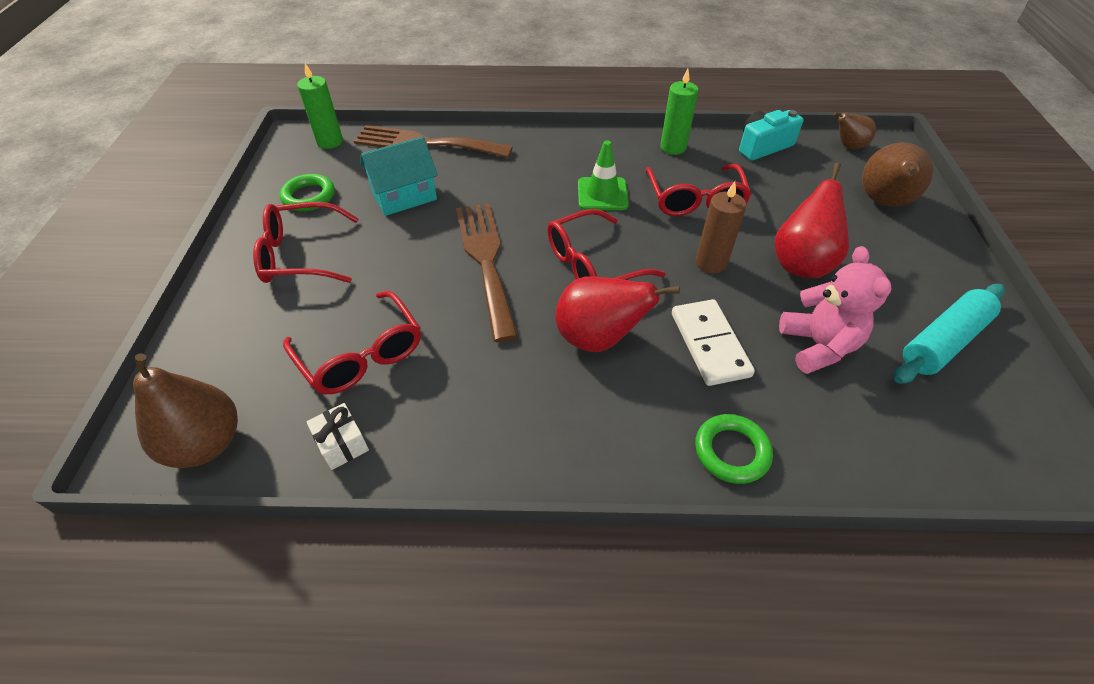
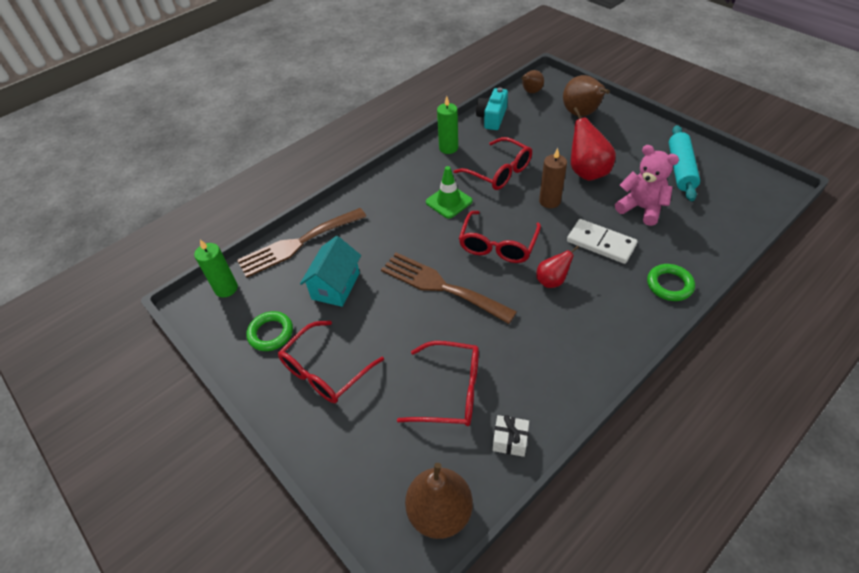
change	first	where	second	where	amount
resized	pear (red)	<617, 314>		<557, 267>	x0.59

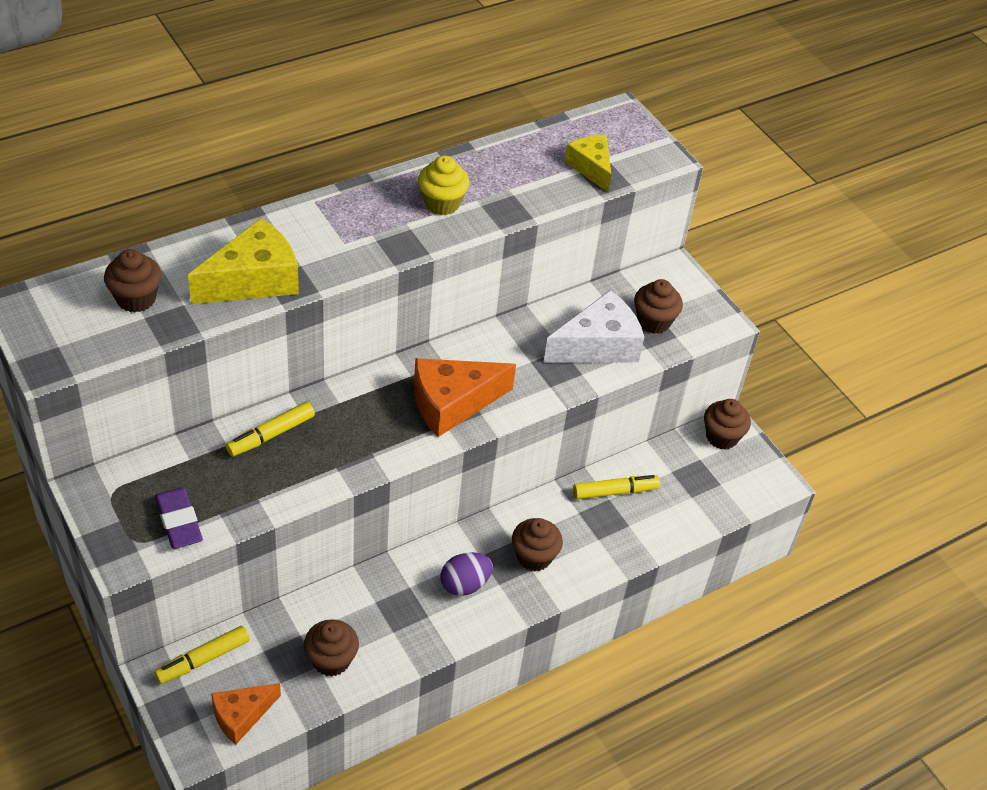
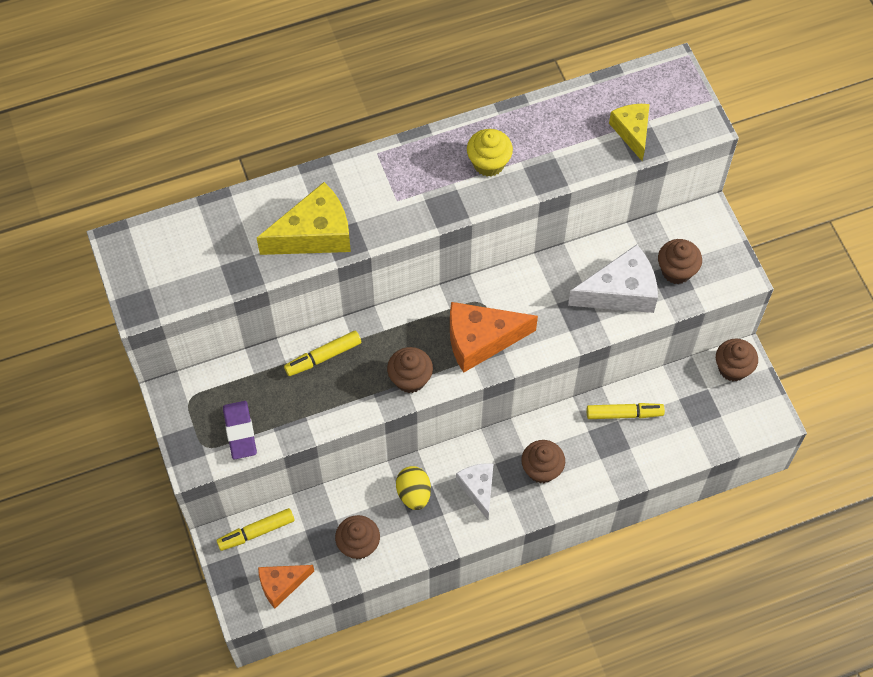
change	first	where	second	where	amount
moved	cupcake (brown)	<133, 281>		<410, 370>	
replaced	egg (purple)	<467, 574>	cheese (white)	<474, 491>	
added			egg (yellow)	<413, 488>	

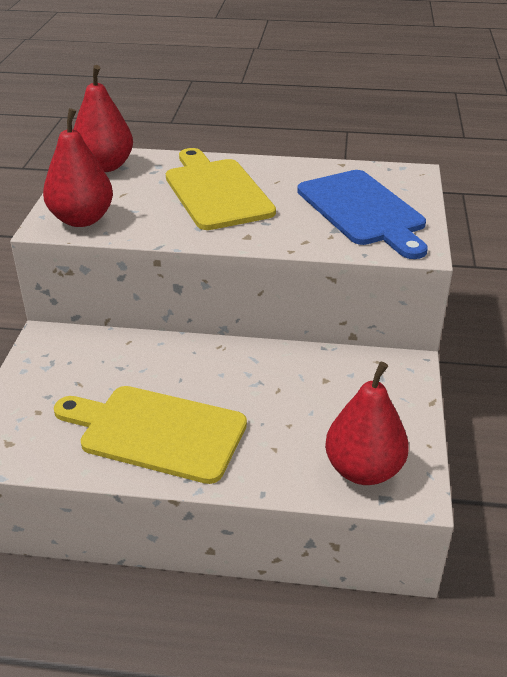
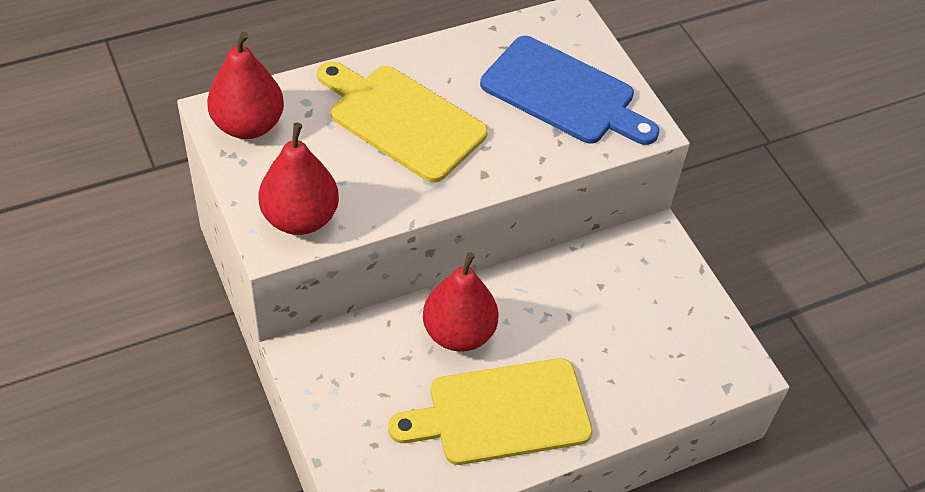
change	first	where	second	where	amount
moved	pear (red)	<367, 423>		<460, 302>	

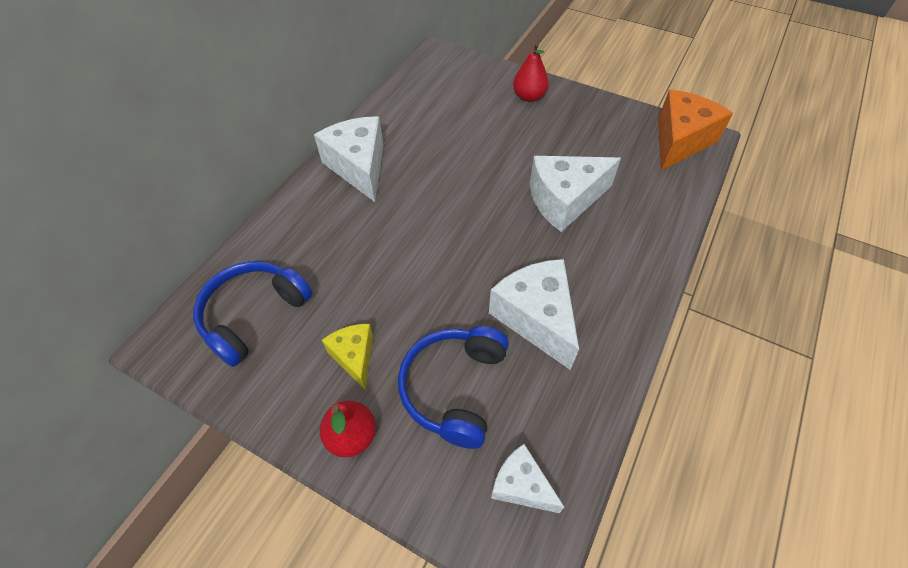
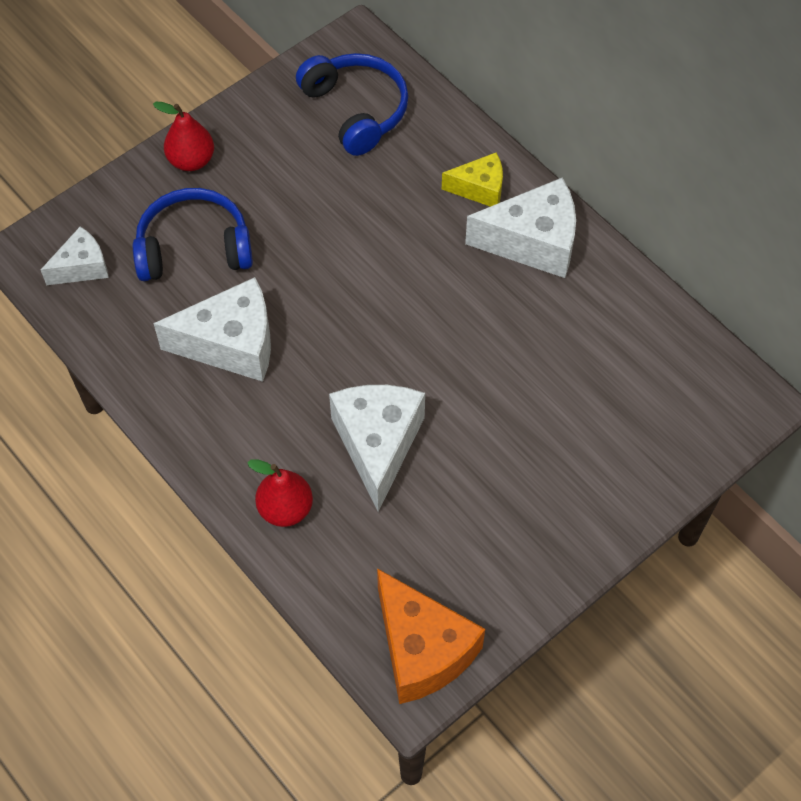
change	first	where	second	where	amount
moved	pear (red)	<531, 72>		<280, 493>	
moved	cheese (yellow)	<347, 356>		<472, 179>	
turned	headphones (blue)	<453, 387>		<193, 234>	45 degrees counterclockwise

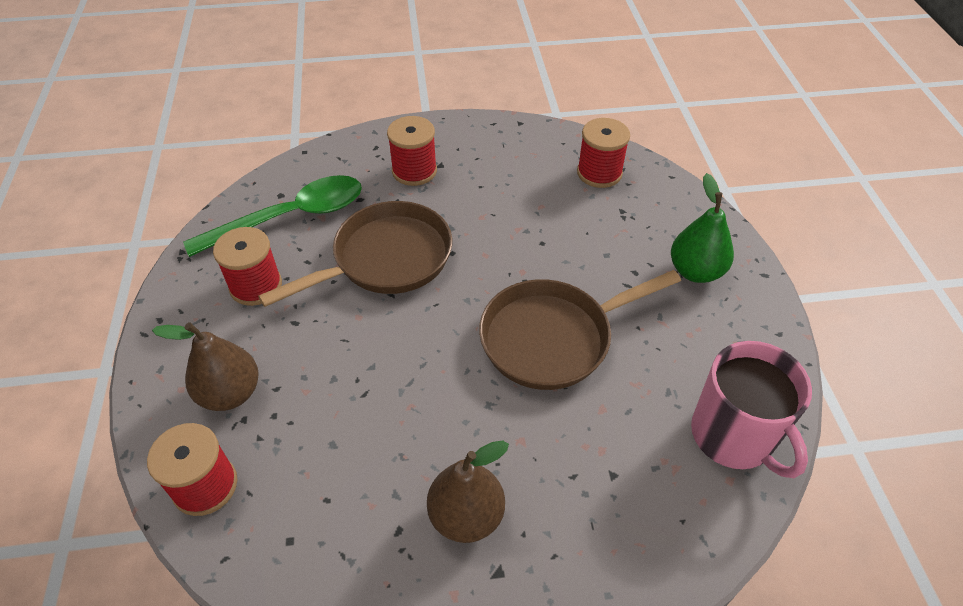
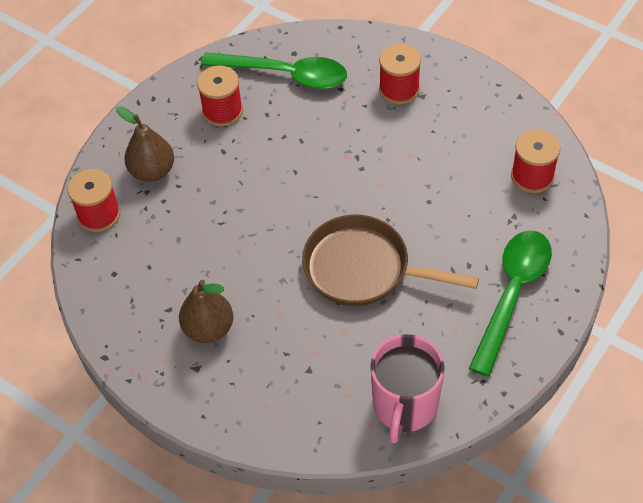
change	first	where	second	where	amount
replaced	pear (green)	<702, 228>	spoon (green)	<510, 303>	
removed	pan (brown)	<355, 254>			

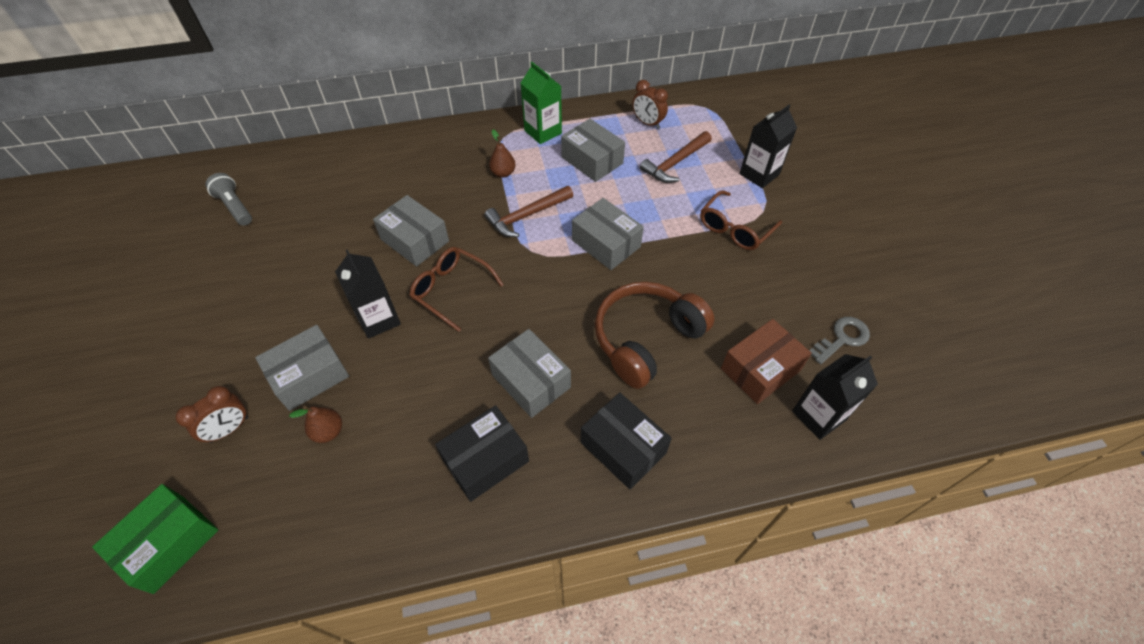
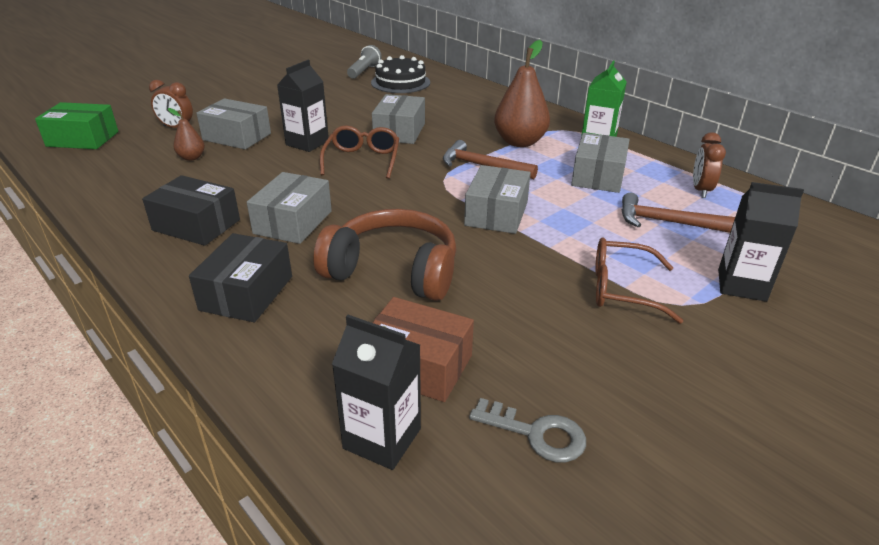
change	first	where	second	where	amount
resized	pear (brown)	<502, 154>		<522, 93>	x1.99
added			cake (black)	<400, 74>	

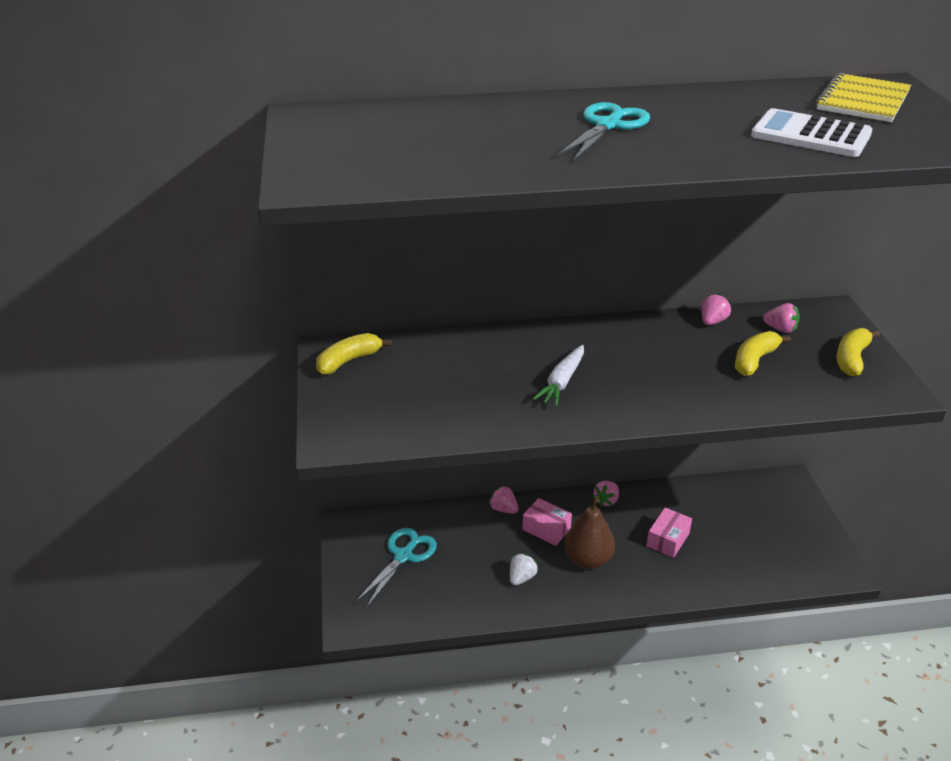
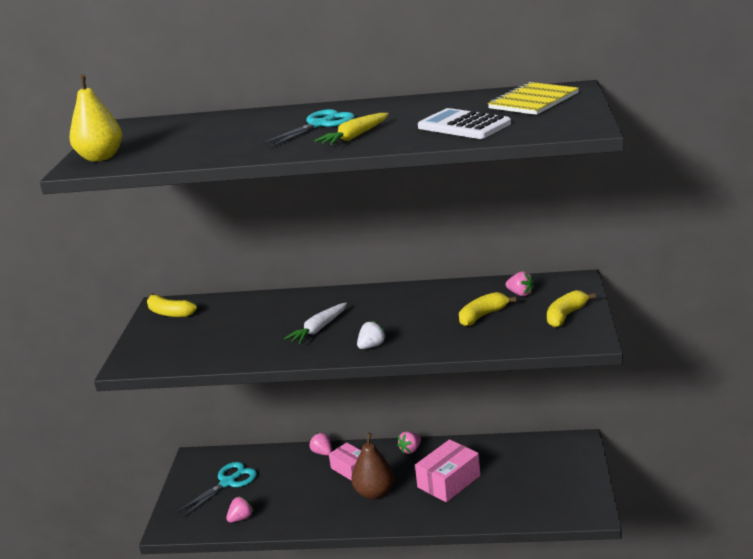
change	first	where	second	where	amount
moved	strawberry (pink)	<716, 309>		<240, 509>	
turned	banana (yellow)	<354, 354>		<172, 305>	120 degrees counterclockwise
resized	box (pink)	<669, 532>		<447, 470>	x1.52
moved	strawberry (white)	<524, 569>		<371, 335>	
added			pear (yellow)	<96, 118>	
added			carrot (yellow)	<352, 129>	

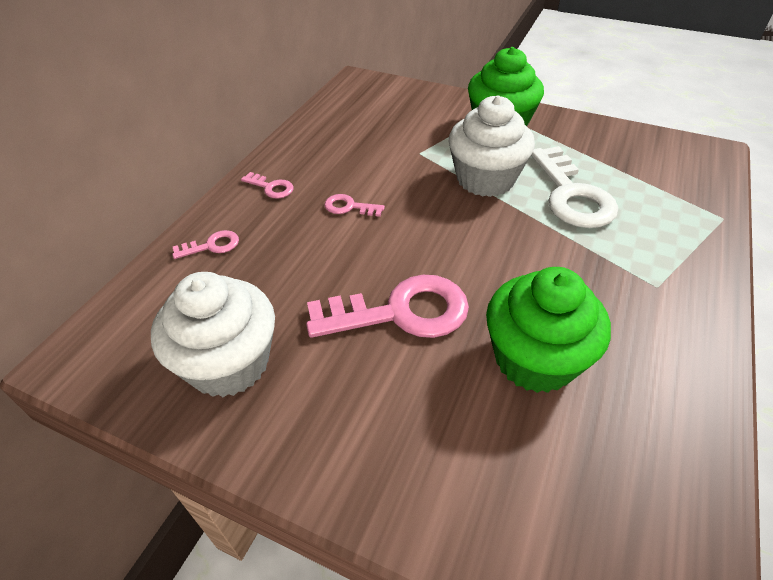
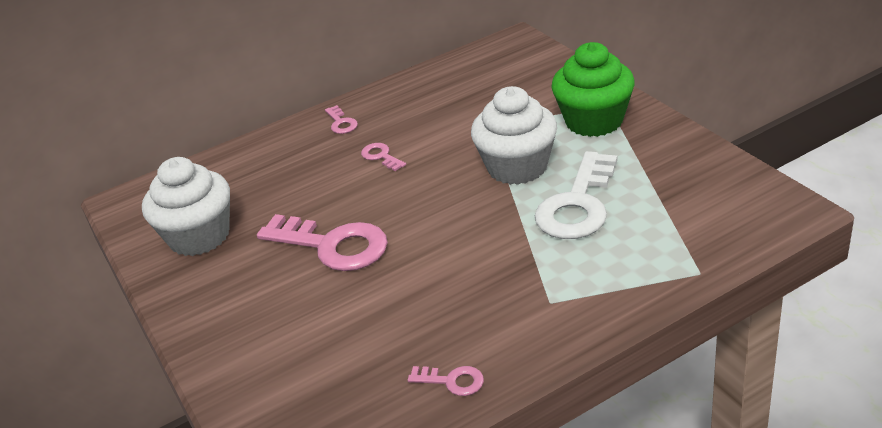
change	first	where	second	where	amount
moved	key (pink)	<205, 244>		<446, 381>	
removed	cupcake (green)	<548, 330>			

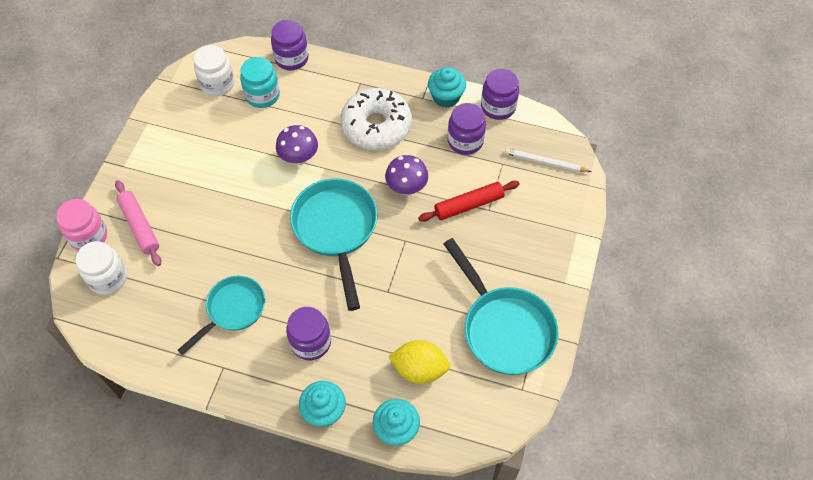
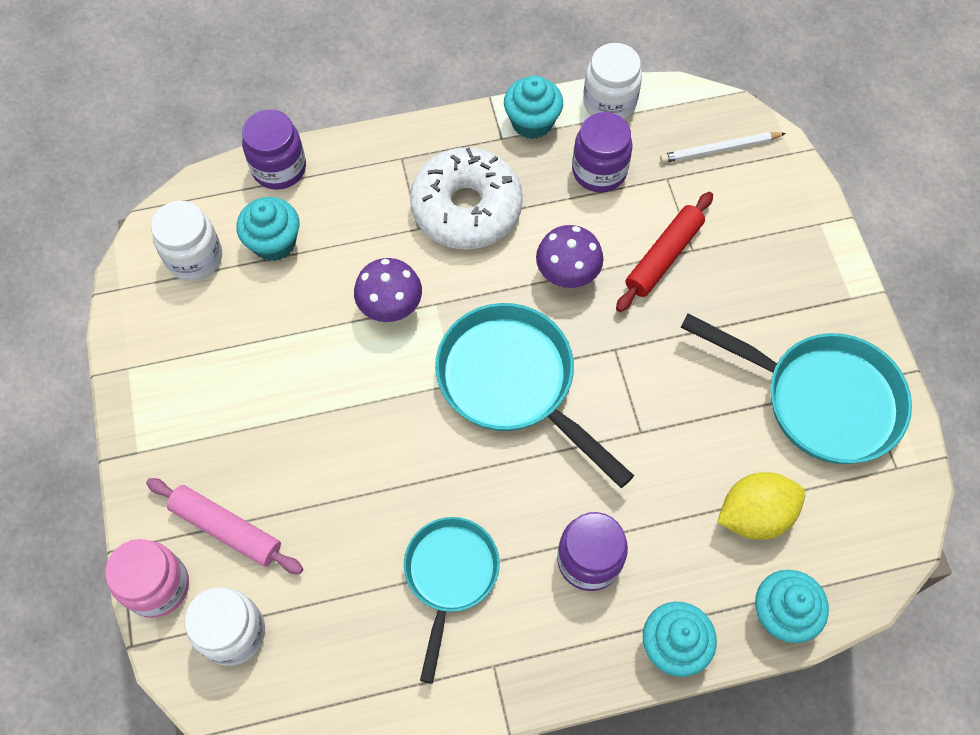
change	first	where	second	where	amount
replaced	jar (turquoise)	<260, 82>	cupcake (turquoise)	<268, 229>	
recoloured	jar (purple)	<500, 94>	jar (white)	<612, 81>	

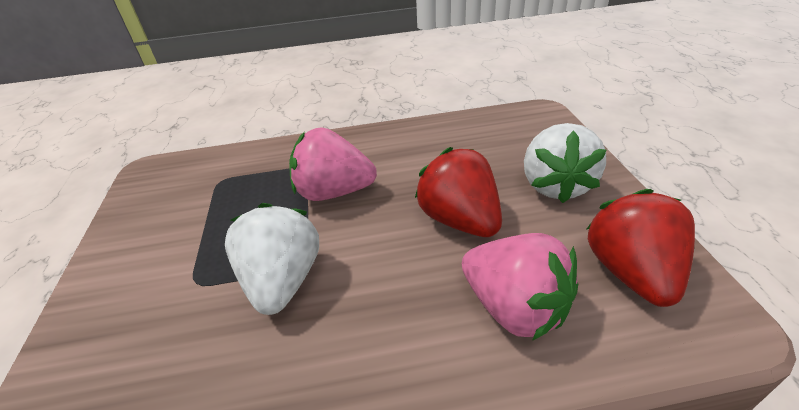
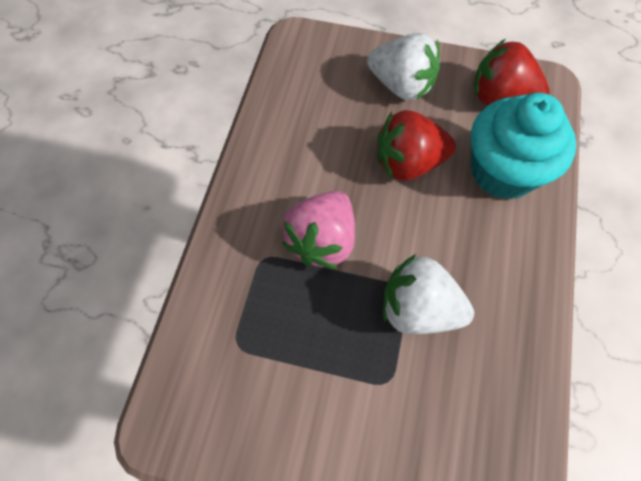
change	first	where	second	where	amount
replaced	strawberry (pink)	<520, 287>	cupcake (turquoise)	<523, 146>	

